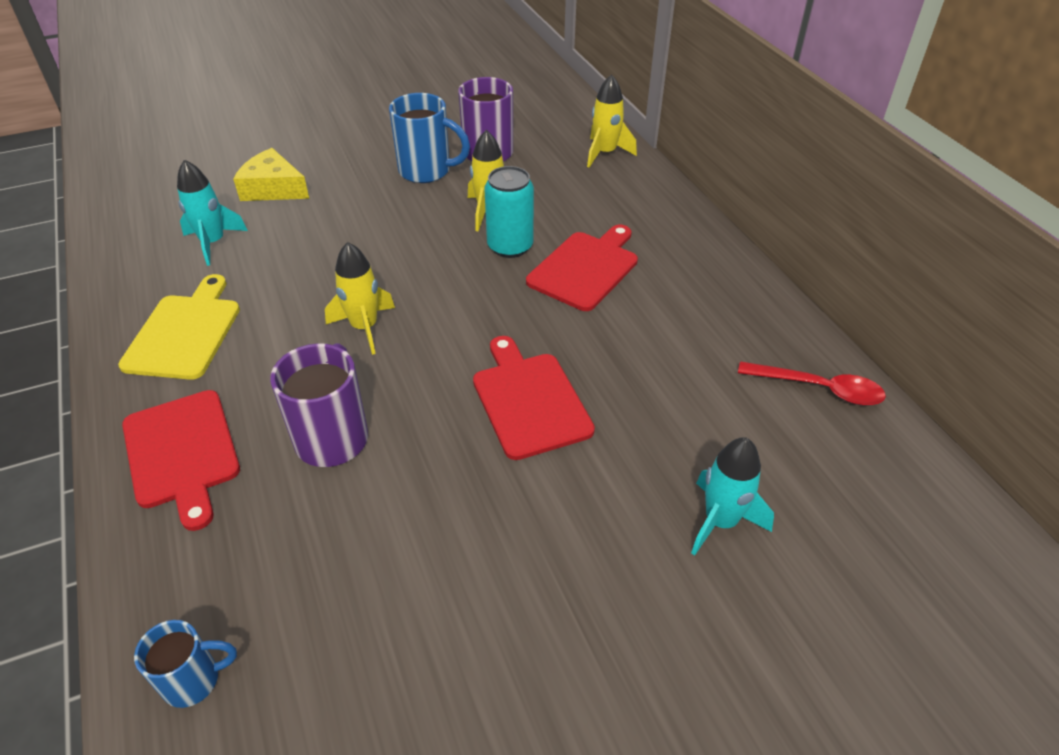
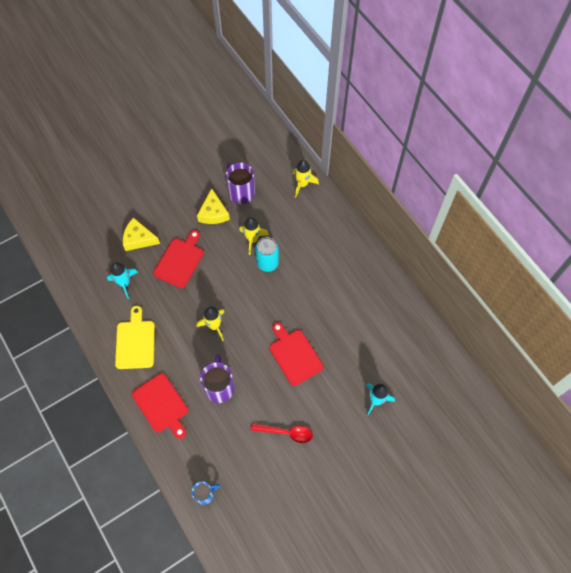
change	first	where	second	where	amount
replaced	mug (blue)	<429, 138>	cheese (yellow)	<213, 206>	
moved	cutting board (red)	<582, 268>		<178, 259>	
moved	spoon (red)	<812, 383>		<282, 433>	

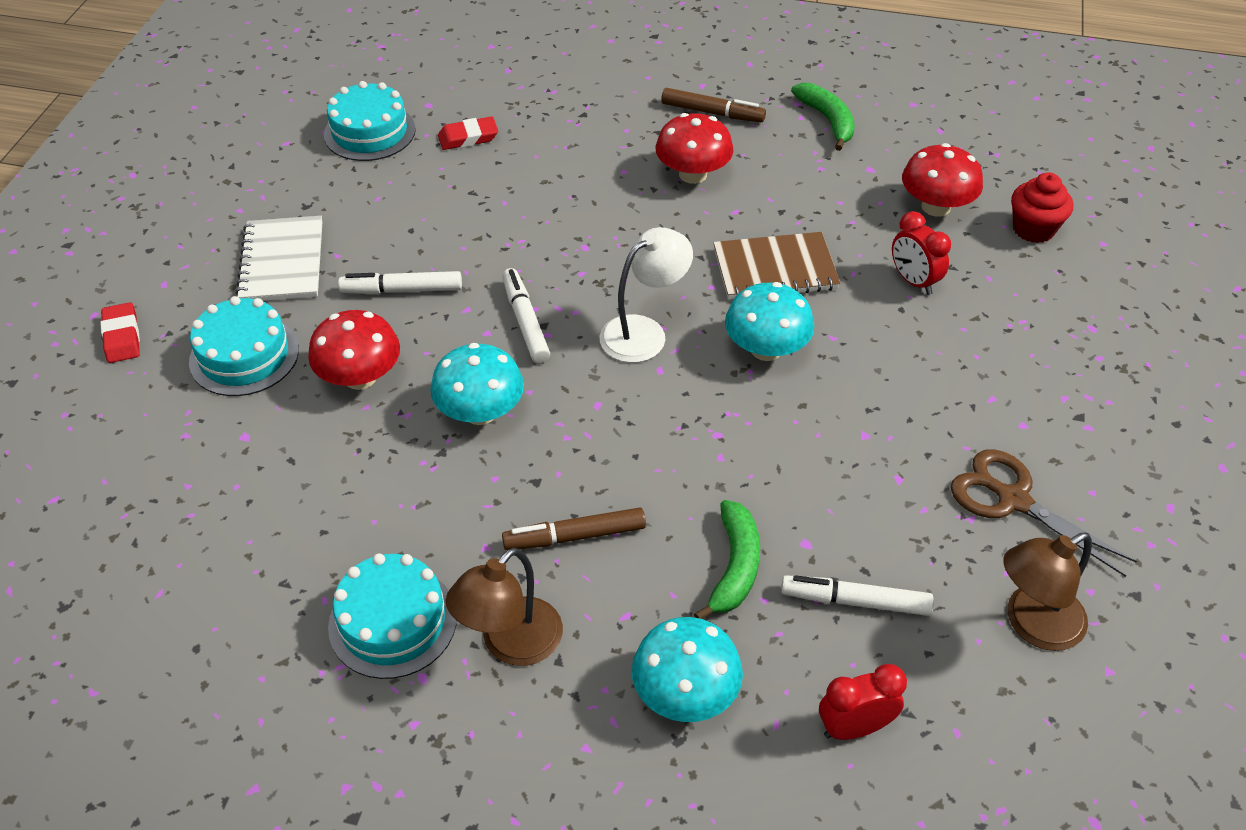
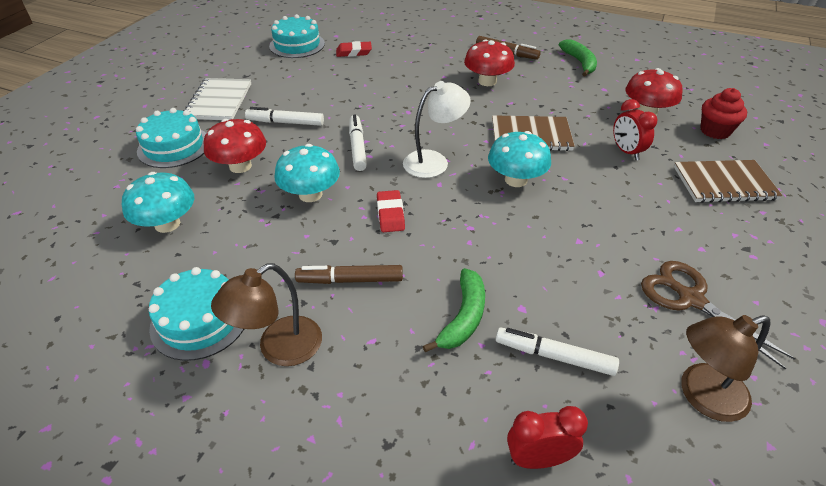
change	first	where	second	where	amount
moved	eraser (red)	<120, 332>		<391, 211>	
moved	mushroom (turquoise)	<687, 669>		<158, 202>	
added			notebook (brown)	<728, 181>	

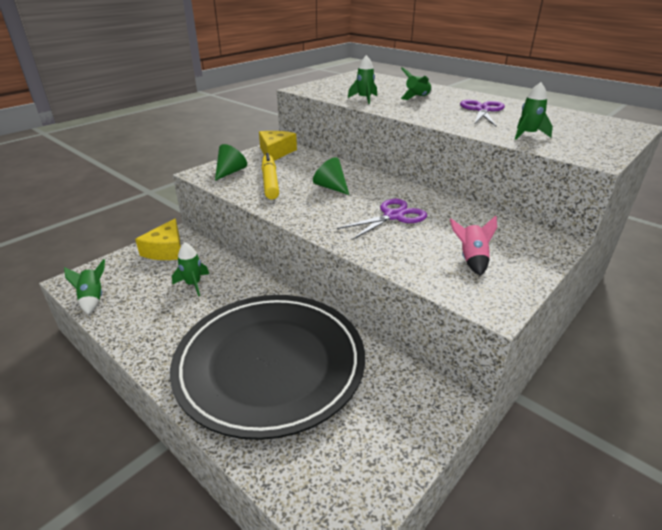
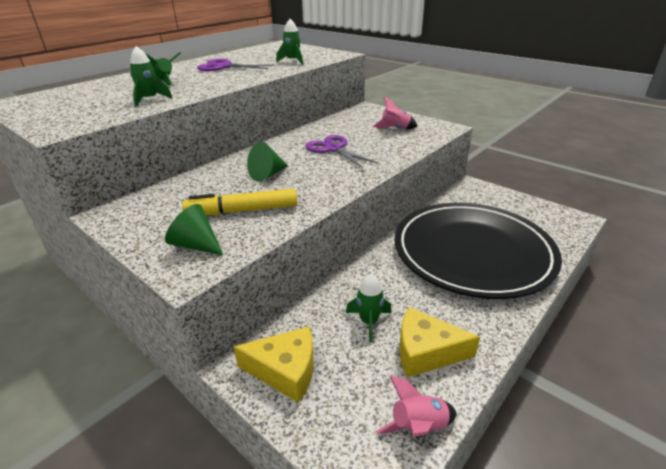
change	first	where	second	where	amount
moved	cheese (yellow)	<278, 146>		<439, 342>	
recoloured	rocket (green)	<84, 286>	rocket (pink)	<416, 406>	

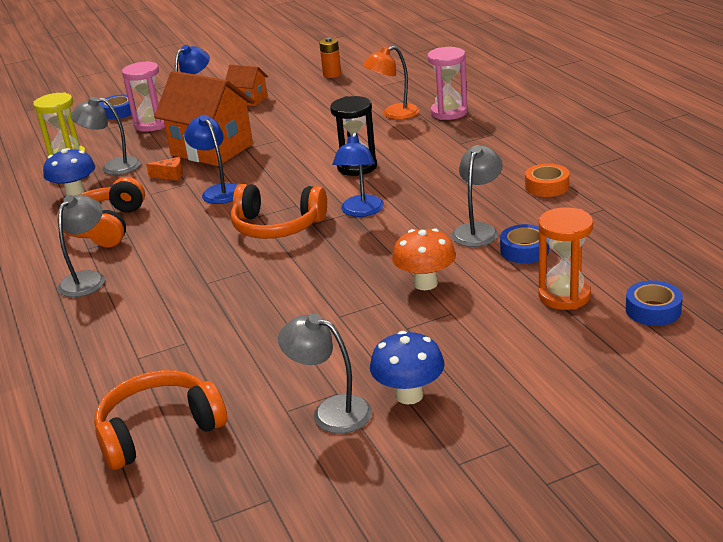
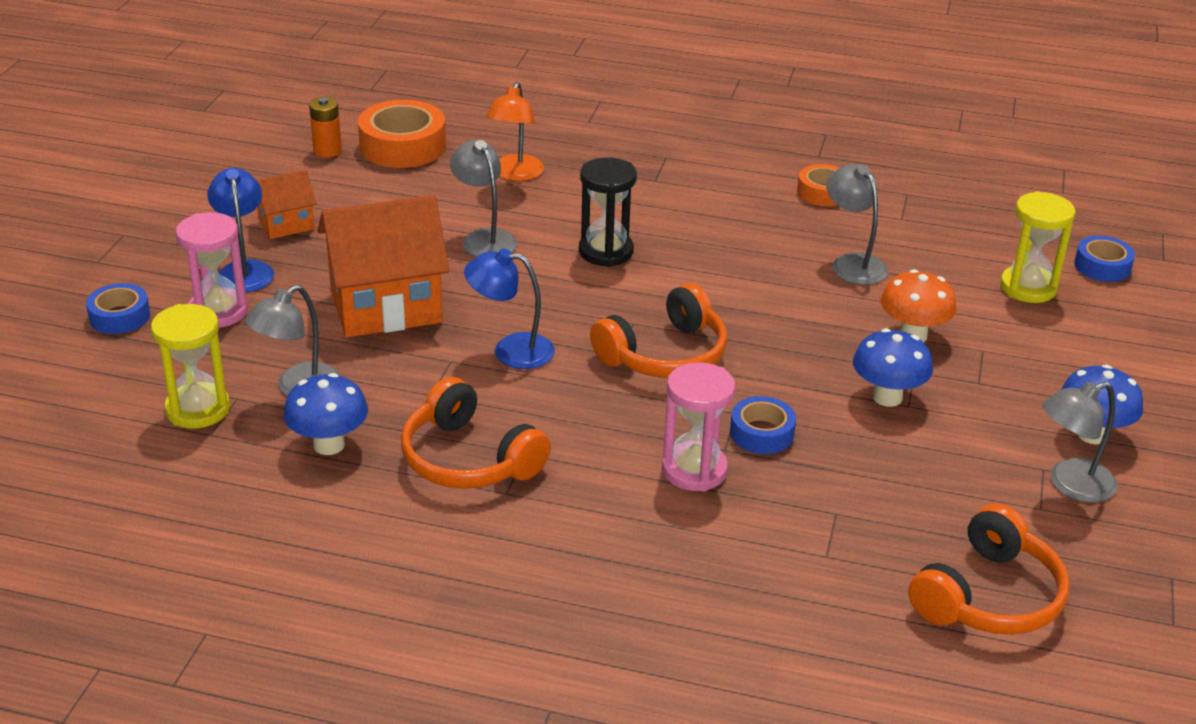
change	first	where	second	where	amount
moved	hourglass (pink)	<447, 83>		<698, 426>	
removed	lamp (blue)	<358, 174>			
removed	cheese (orange)	<164, 169>			
moved	lamp (grey)	<81, 245>		<483, 198>	
recoloured	hourglass (orange)	<565, 258>	hourglass (yellow)	<1038, 247>	
moved	tape (blue)	<524, 243>		<763, 425>	
turned	headphones (orange)	<160, 420>		<989, 569>	150 degrees counterclockwise
added			tape (orange)	<402, 134>	
added			mushroom (blue)	<893, 367>	

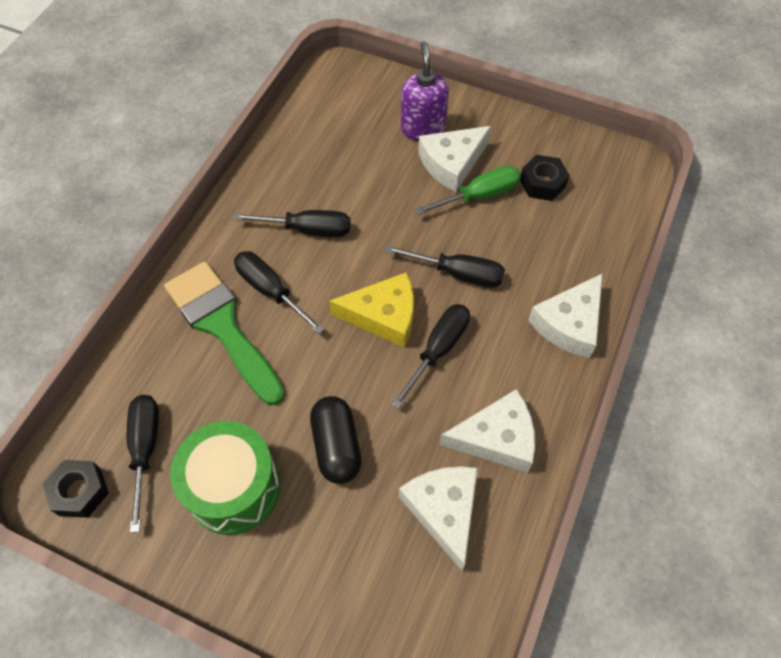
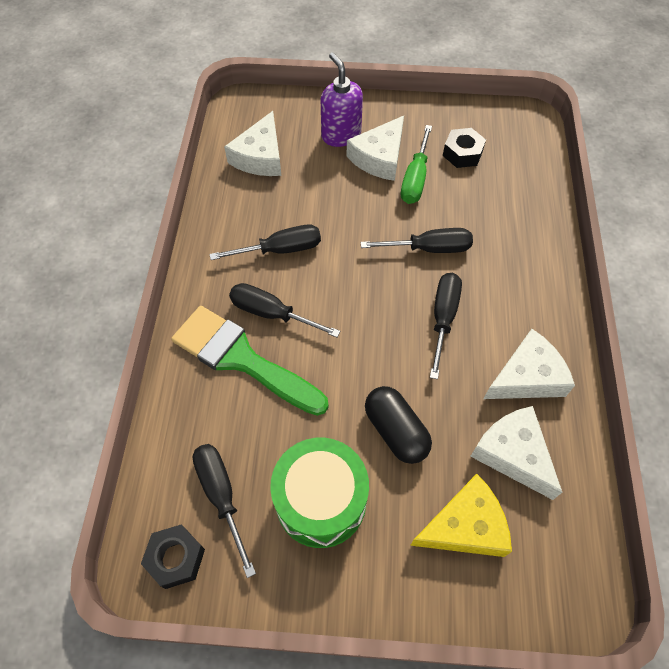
change	first	where	second	where	amount
turned	screwdriver (green)	<468, 190>		<416, 164>	150 degrees clockwise
moved	cheese (yellow)	<371, 310>		<461, 515>	
moved	cheese (white)	<565, 315>		<252, 143>	

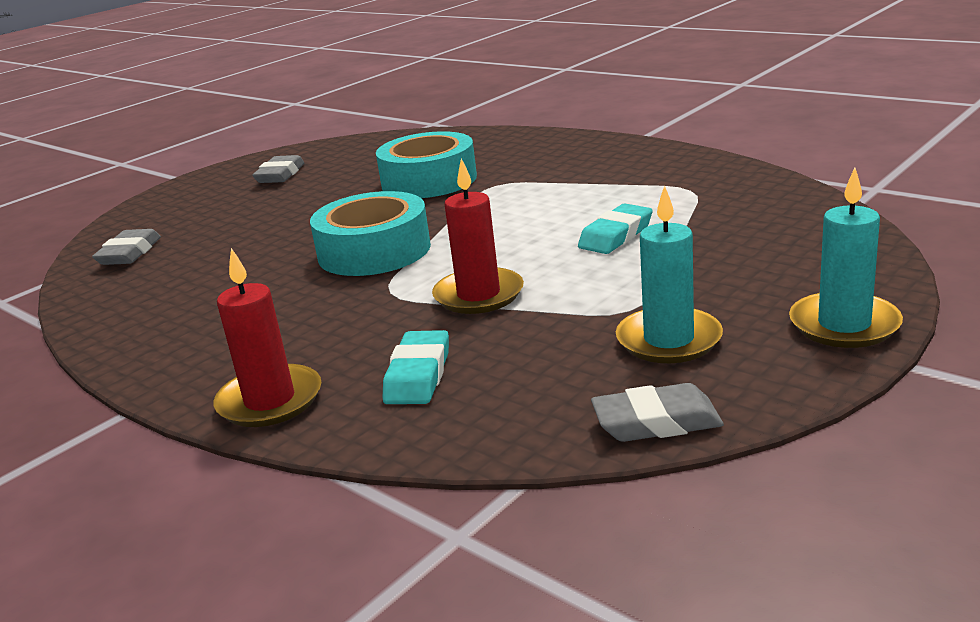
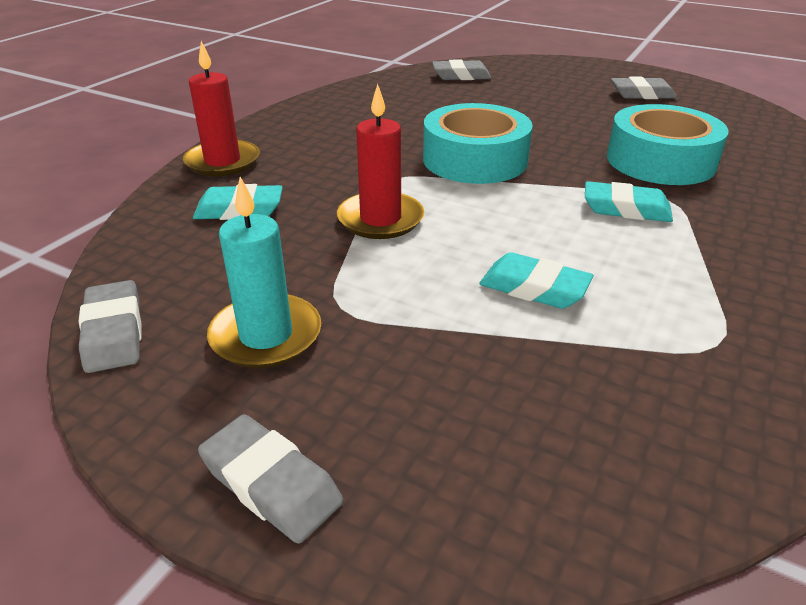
change	first	where	second	where	amount
replaced	candle (turquoise)	<846, 258>	eraser (grey)	<270, 479>	
added			eraser (turquoise)	<629, 201>	

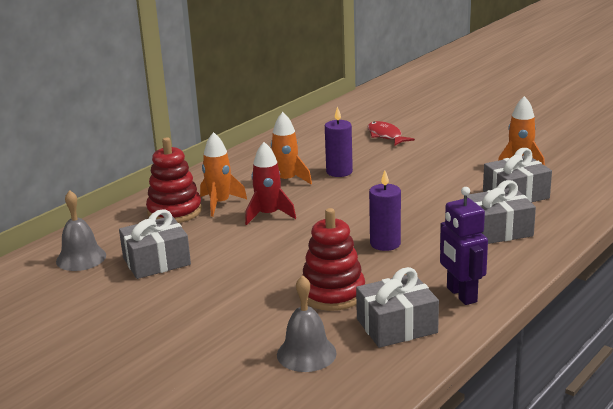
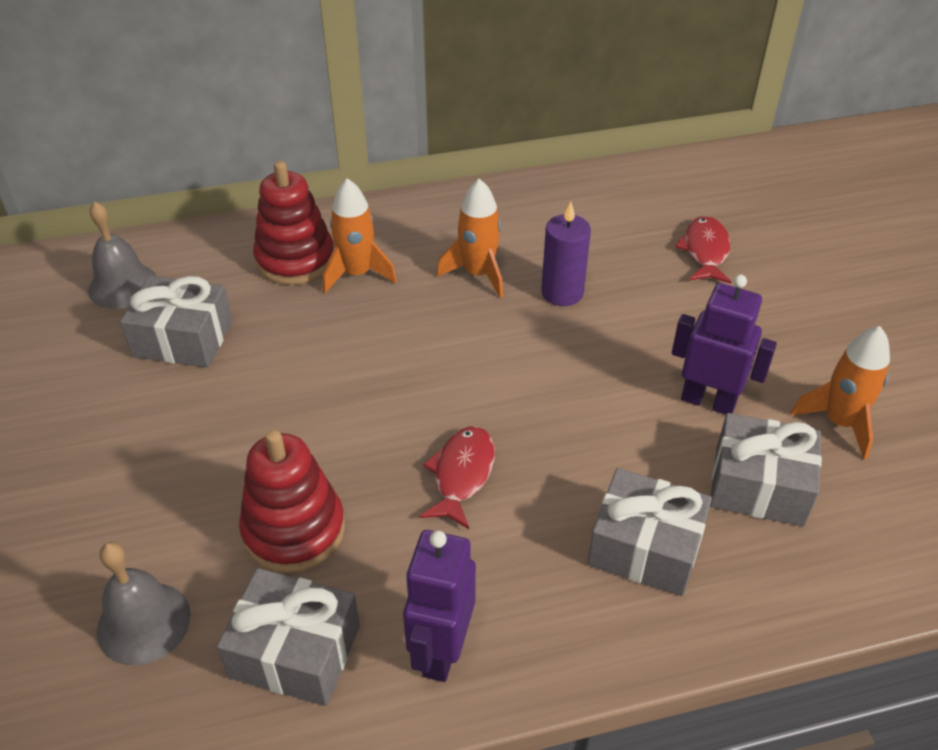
change	first	where	second	where	amount
removed	rocket (red)	<270, 183>			
replaced	candle (purple)	<385, 211>	fish (red)	<457, 477>	
added			robot (purple)	<724, 344>	

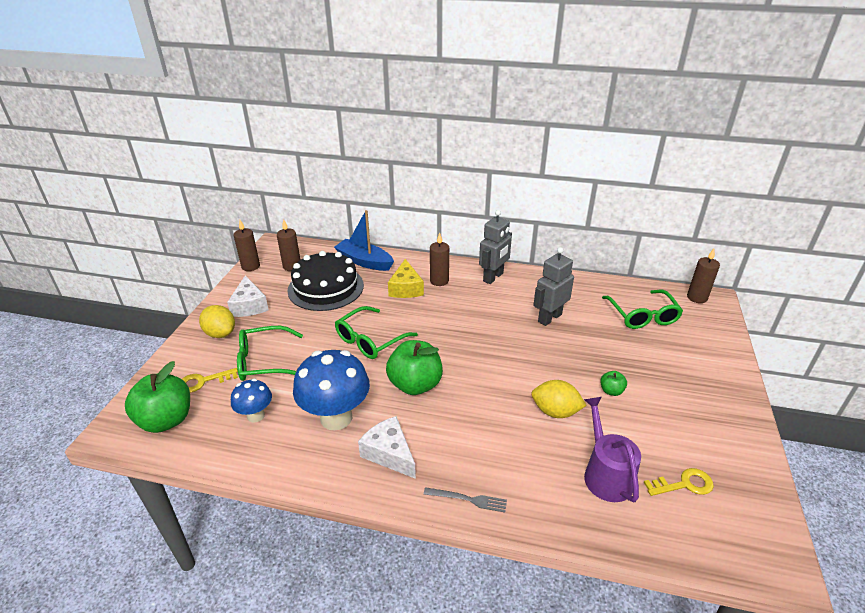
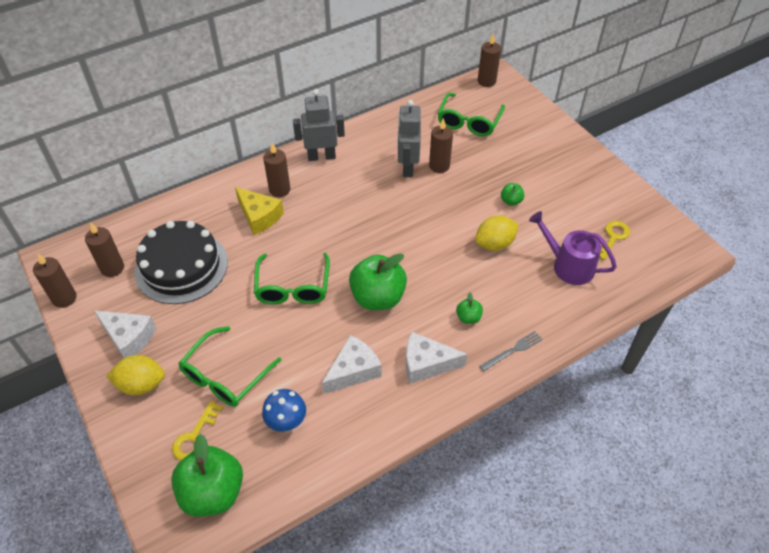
change	first	where	second	where	amount
removed	boat (blue)	<364, 240>			
turned	robot (grey)	<495, 247>		<319, 125>	90 degrees counterclockwise
turned	glasses (green)	<642, 309>		<471, 114>	75 degrees clockwise
replaced	mushroom (blue)	<331, 390>	cheese (white)	<351, 364>	
added			candle (brown)	<441, 145>	
added			apple (green)	<469, 308>	

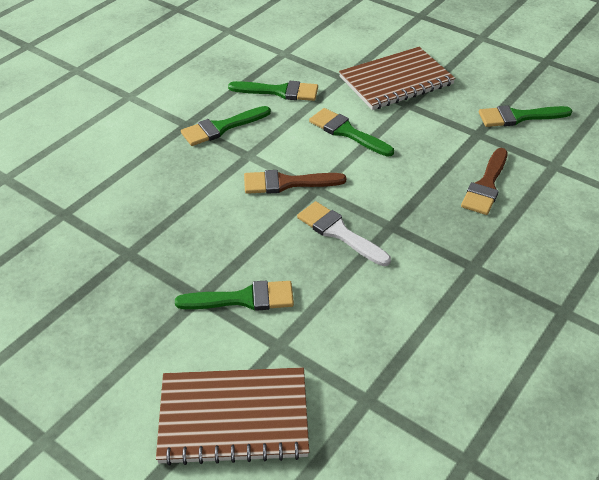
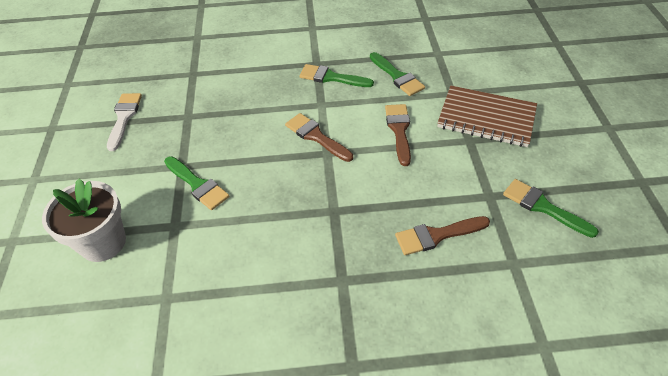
change	first	where	second	where	amount
recoloured	brush (green)	<351, 132>	brush (brown)	<398, 135>	
moved	brush (white)	<344, 233>		<124, 122>	
replaced	notebook (brown)	<232, 416>	flower pot (white)	<84, 220>	

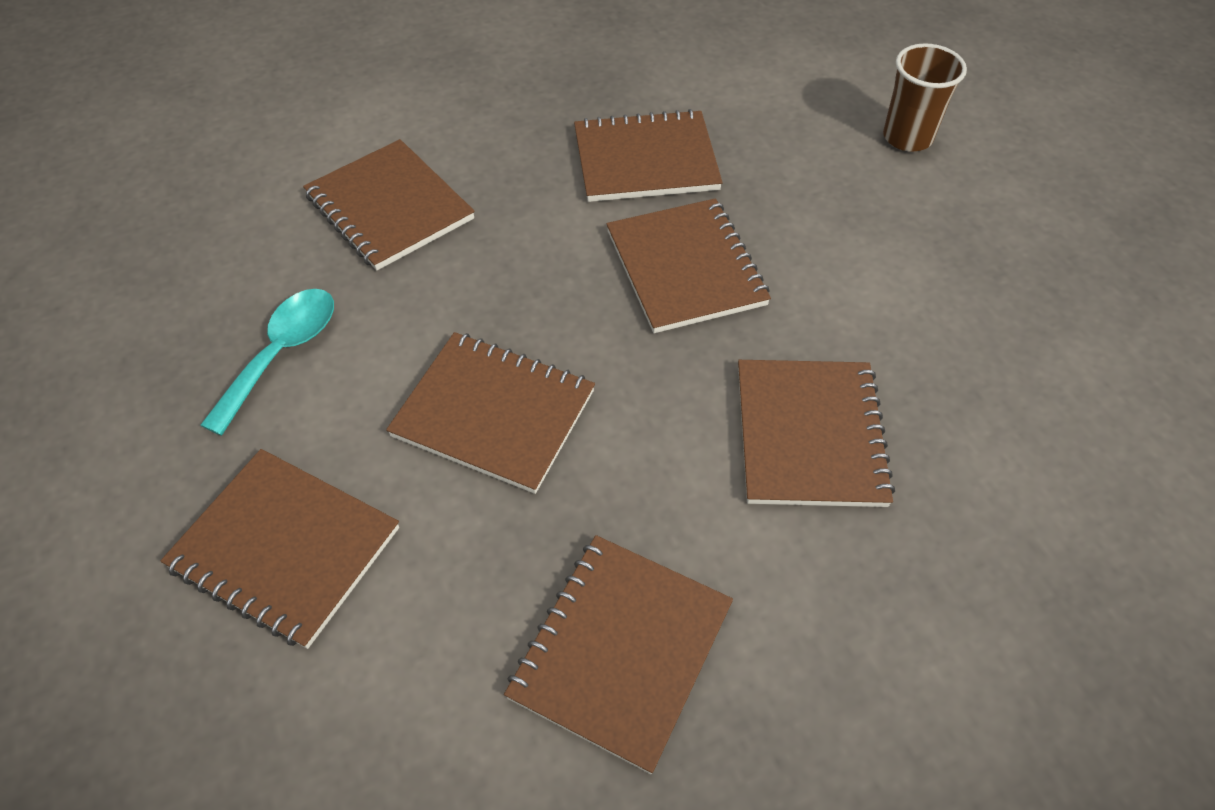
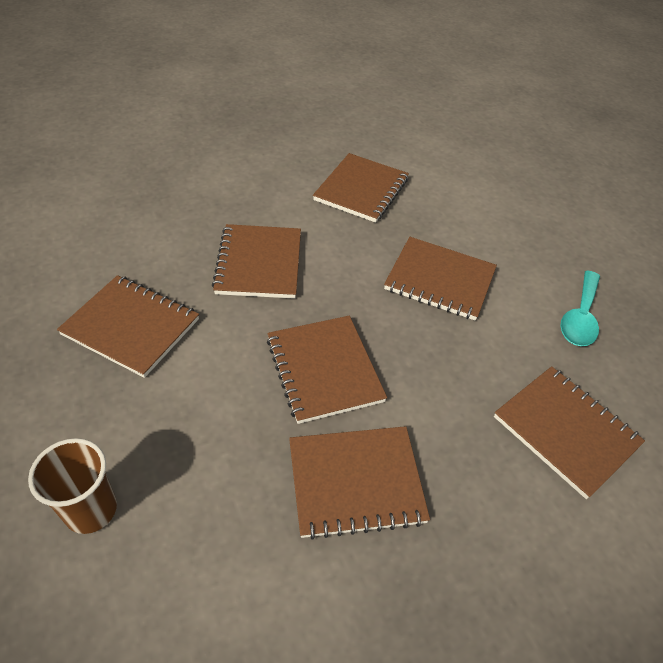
change	first	where	second	where	amount
moved	notebook (brown)	<280, 549>		<128, 326>	

